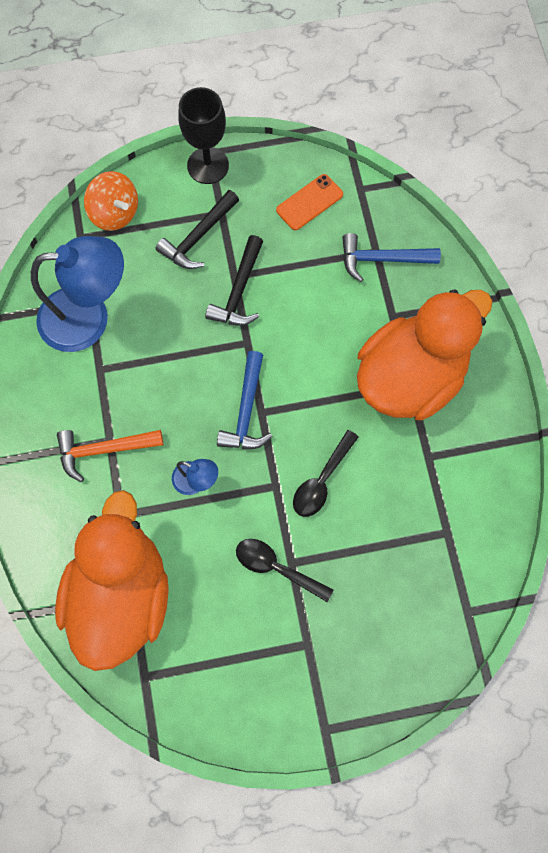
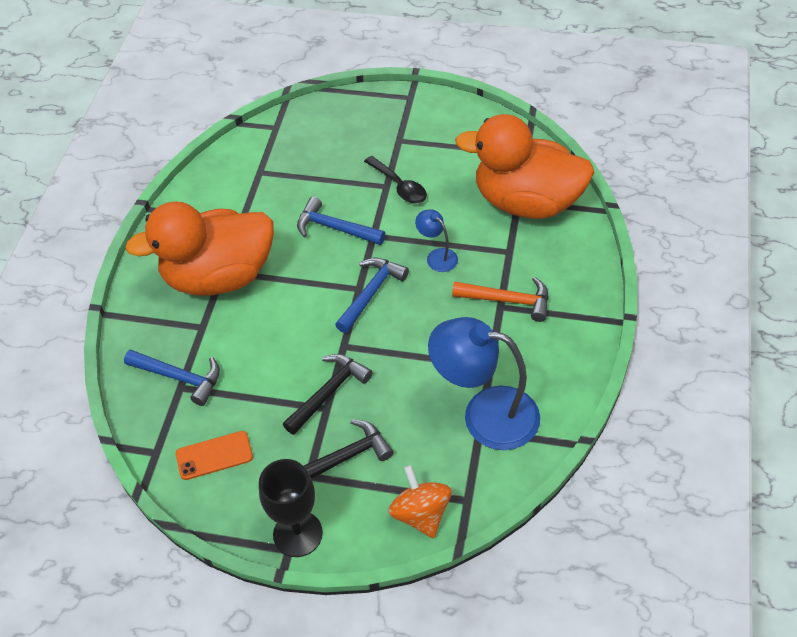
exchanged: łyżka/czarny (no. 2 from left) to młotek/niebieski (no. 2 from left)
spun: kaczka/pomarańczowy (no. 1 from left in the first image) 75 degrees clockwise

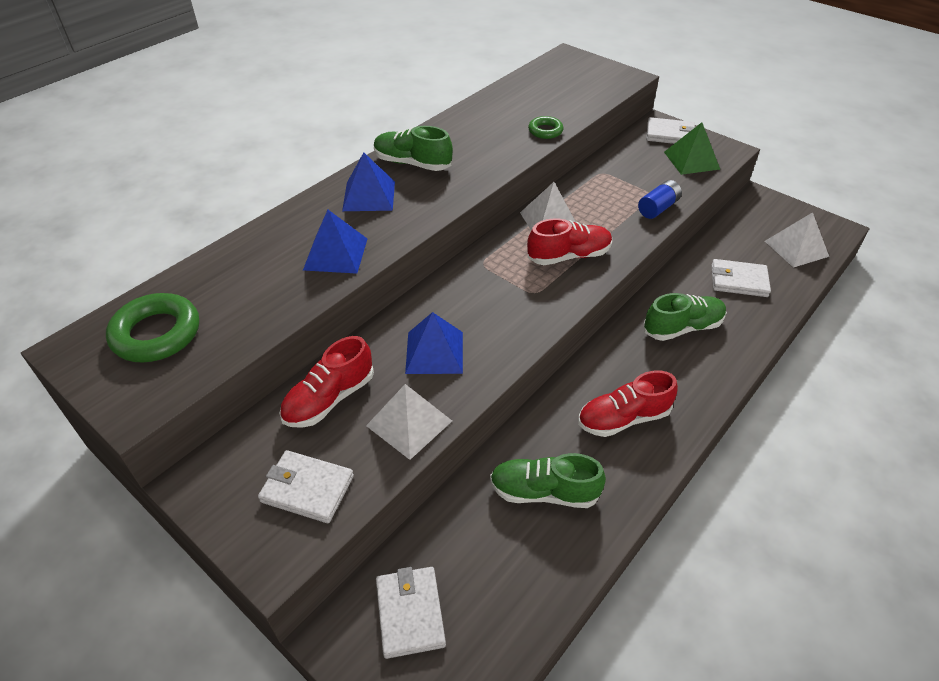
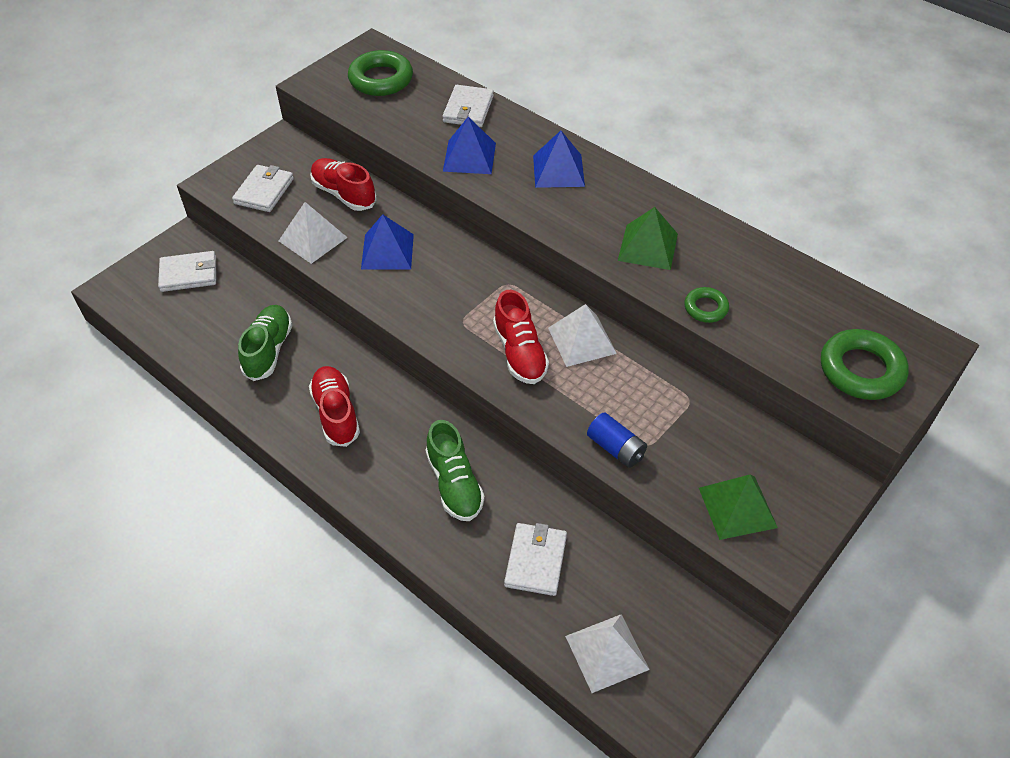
missing: but/zielony (no. 1 from left)
appeared: piramida/zielony (no. 1 from left); pierścień/zielony (no. 3 from left)
relocated: portfel/biały (no. 3 from left)

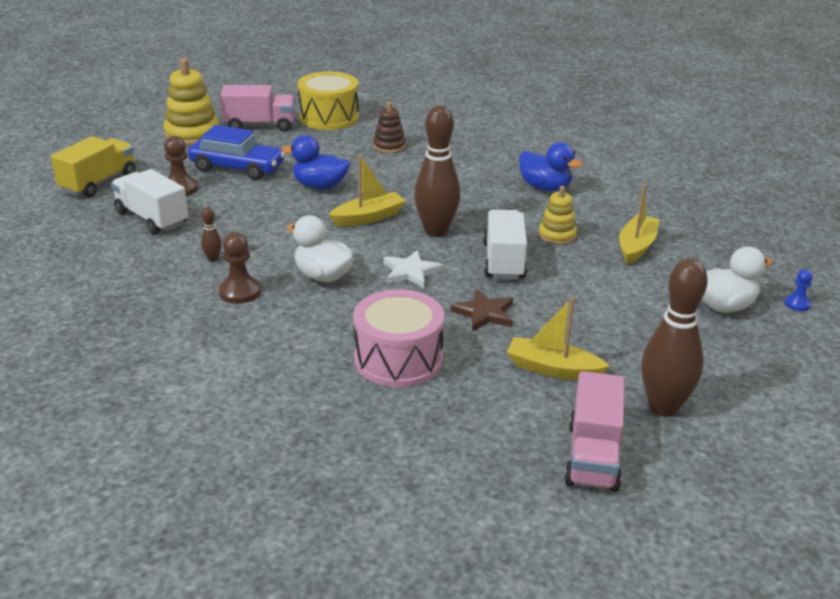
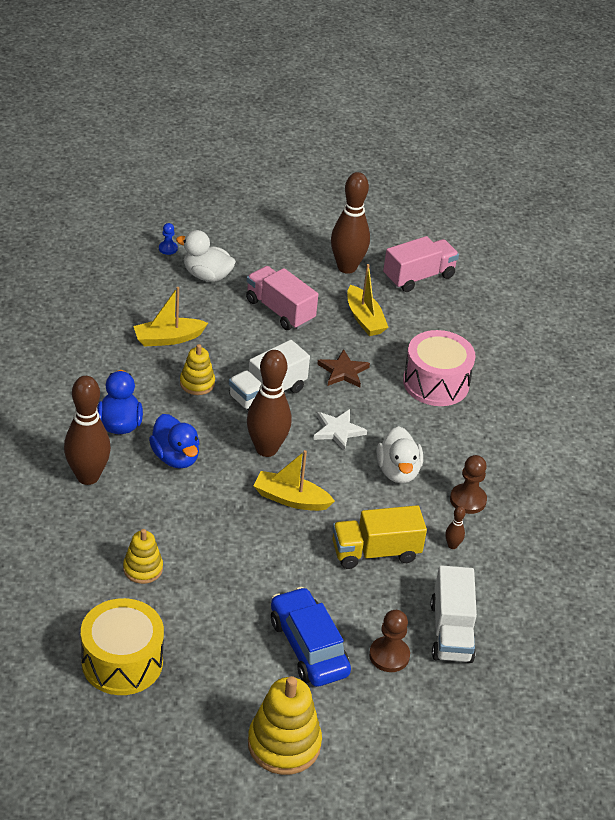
appeared: kręgiel/brązowy (no. 1 from left)
relocated: ciężarówka/żółty; ciężarówka/różowy (no. 1 from left); kaczka/niebieski (no. 1 from left in the first image) to kaczka/niebieski (no. 2 from left)
colour: zabawka nakładanka/brązowy to zabawka nakładanka/żółty (no. 1 from left)

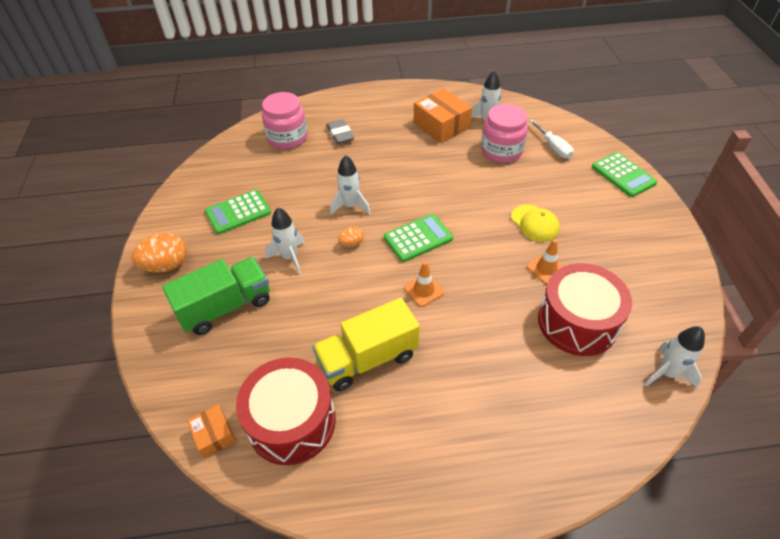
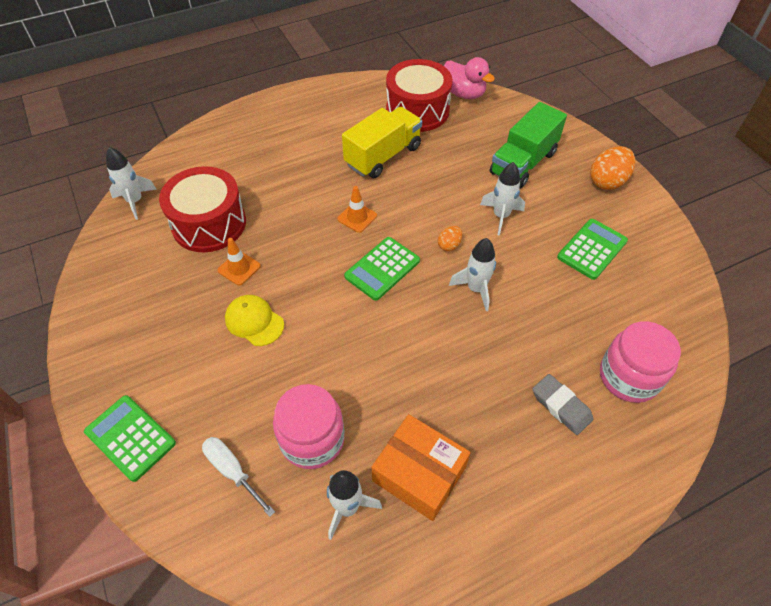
exchanged: pudełko/pomarańczowy (no. 1 from left) to kaczka/różowy

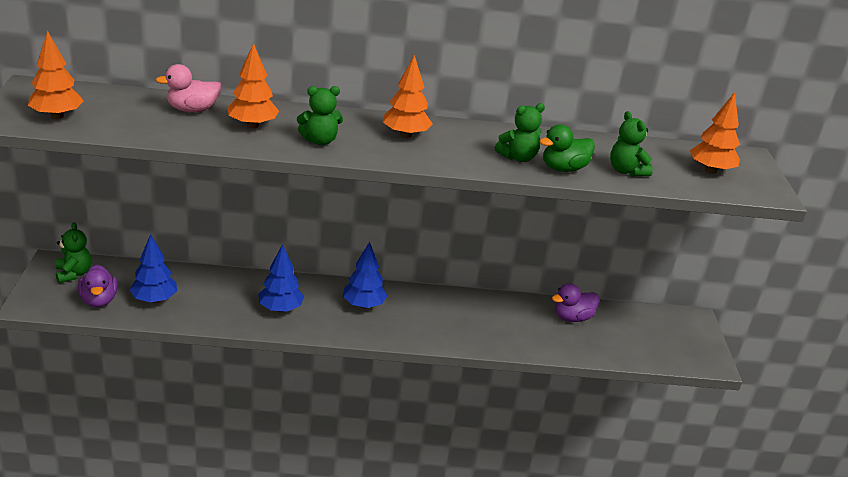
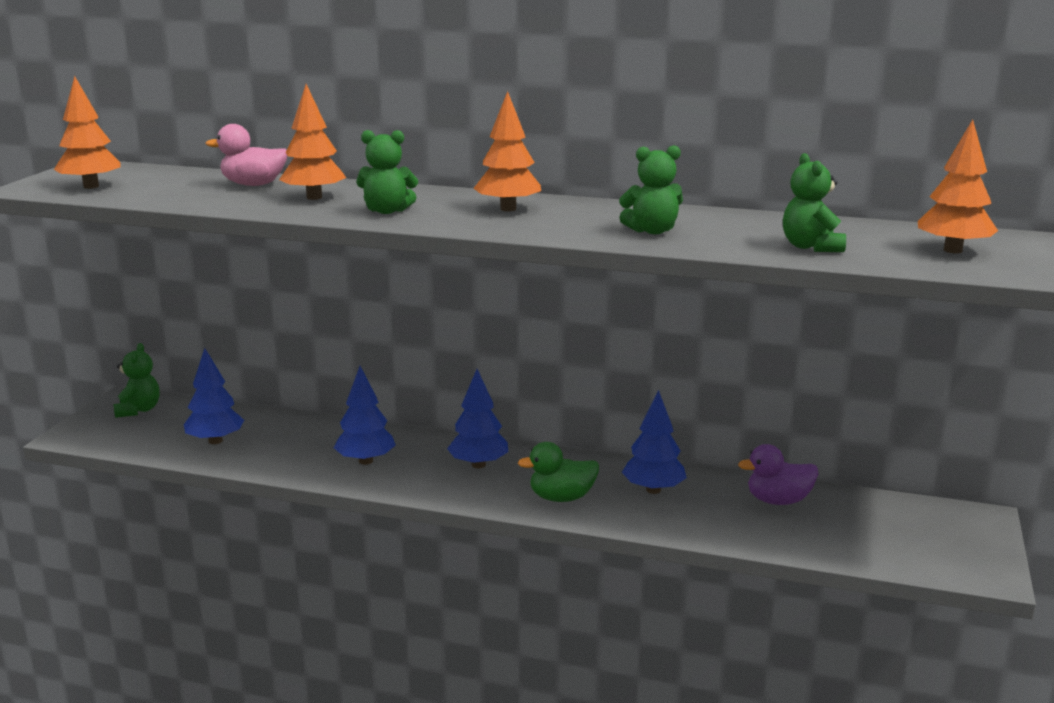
missing: kaczka/fioletowy (no. 1 from left)
appeared: drzewko/niebieski (no. 4 from left)
relocated: kaczka/zielony

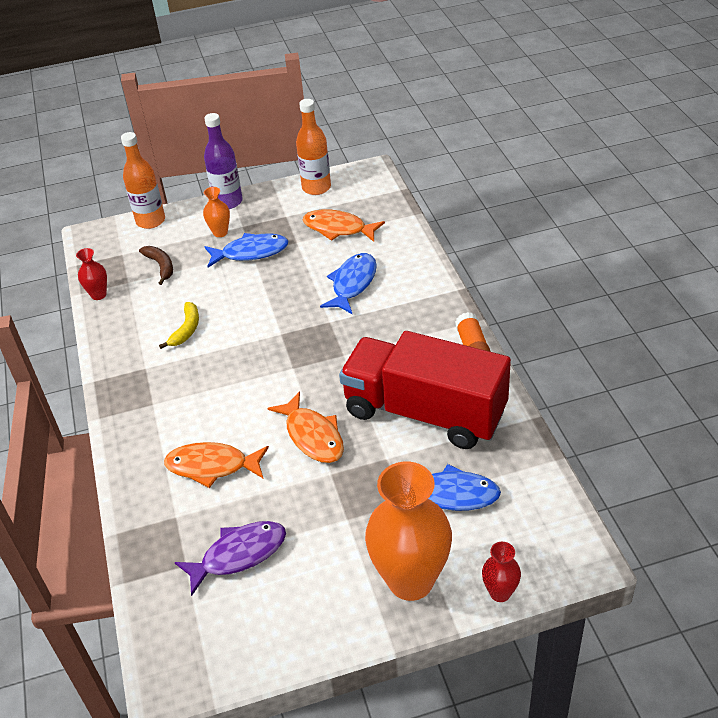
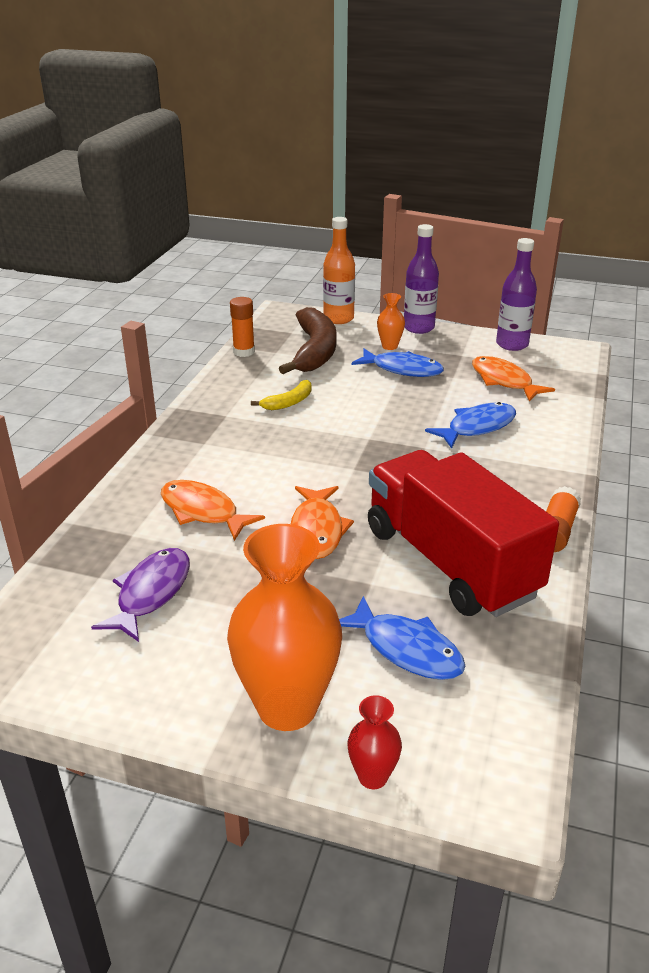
exchanged: wazon/czerwony (no. 1 from left) to klej w sztyfcie/pomarańczowy (no. 1 from left)
colour: butelka/pomarańczowy (no. 2 from left) to butelka/fioletowy (no. 2 from left)
spun: ryba/fioletowy 75 degrees counterclockwise
size: banan/brązowy x2.03

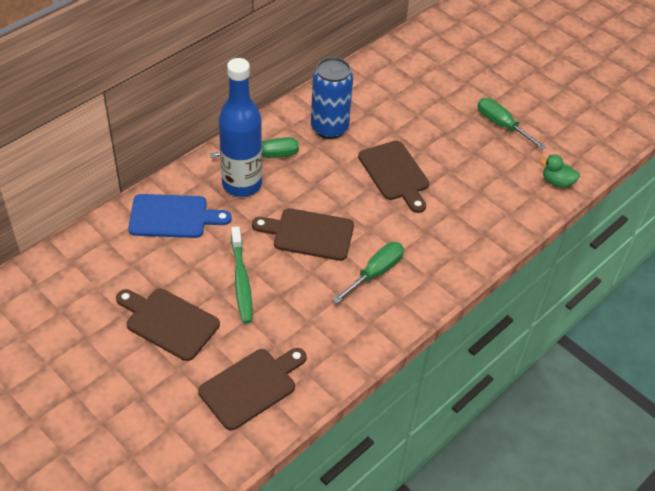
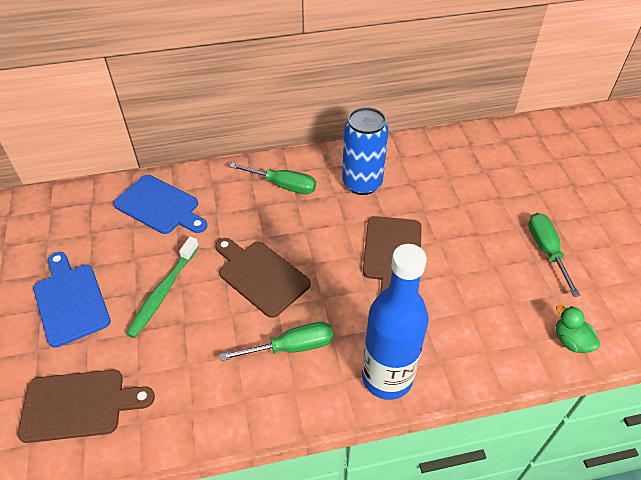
relocated: butelka/niebieski
colour: deska do krojenia/brązowy (no. 1 from left) to deska do krojenia/niebieski (no. 1 from left)

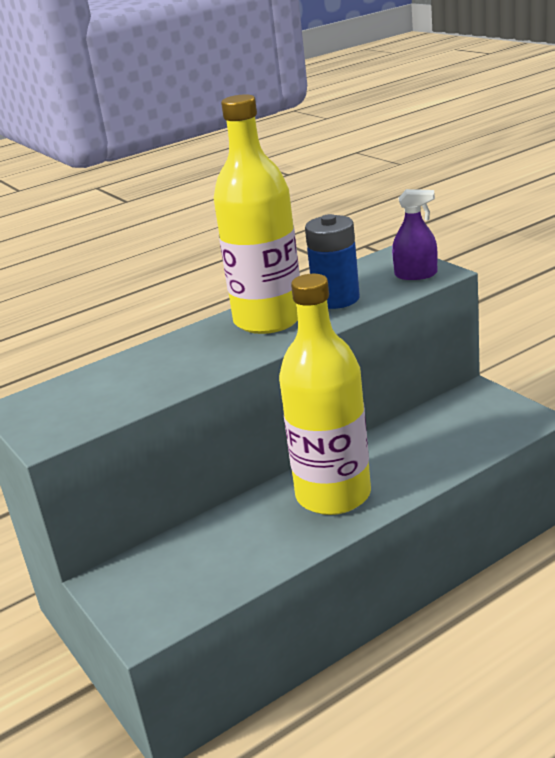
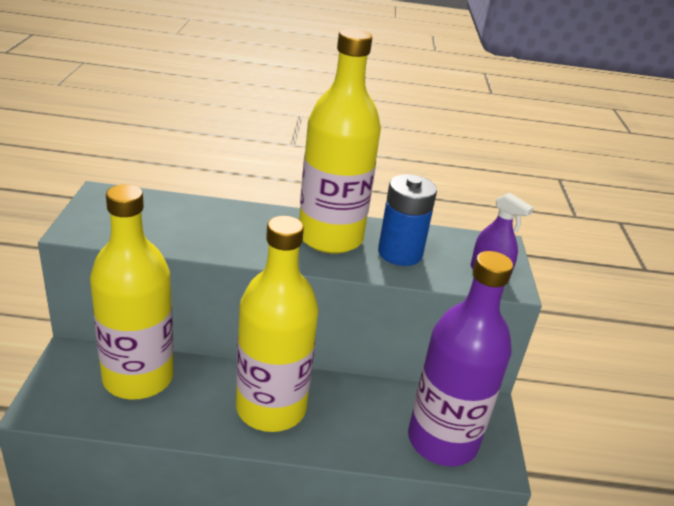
appeared: butelka/żółty (no. 1 from left); butelka/fioletowy

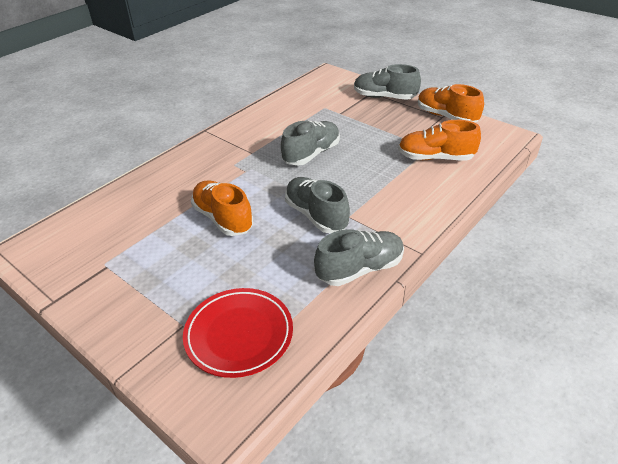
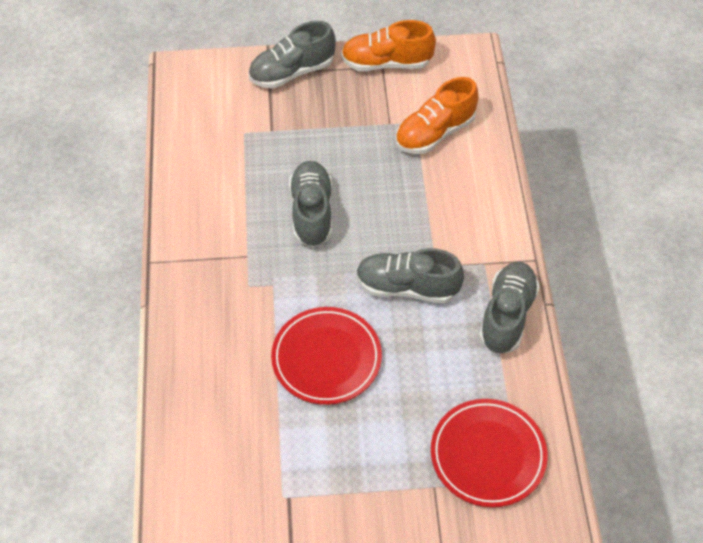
exchanged: but/pomarańczowy (no. 1 from left) to talerz/czerwony (no. 1 from left)

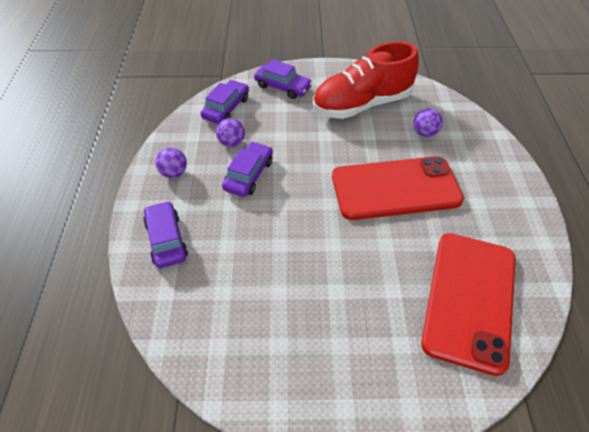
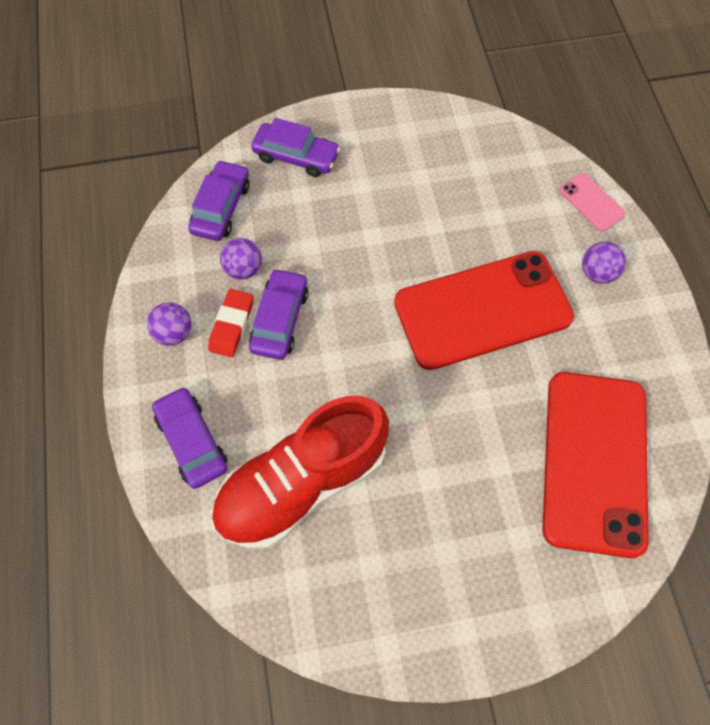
appeared: gumka do mazania/czerwony; telefon/różowy
relocated: but/czerwony; piłka/fioletowy (no. 3 from left)

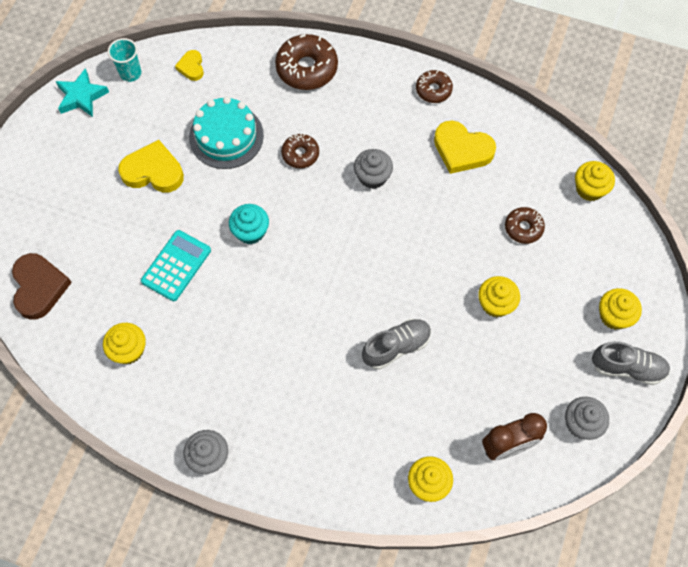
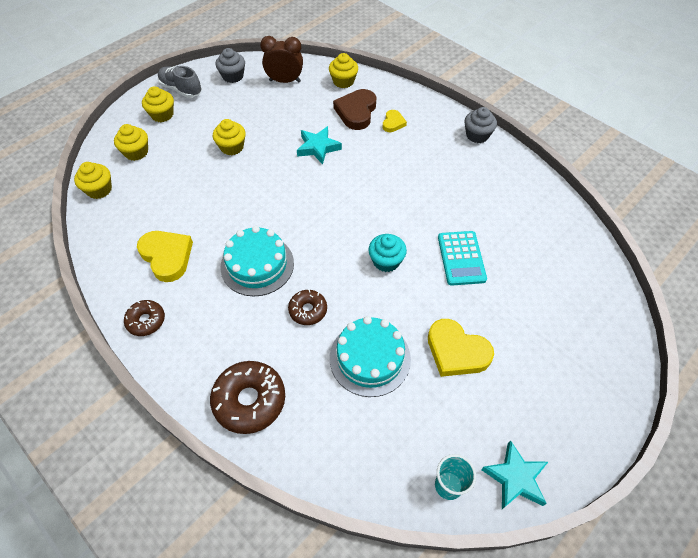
missing: donut/brązowy (no. 4 from left)
relocated: serce/brązowy; muffinka/żółty (no. 1 from left in the first image) to muffinka/żółty (no. 2 from left); serce/żółty (no. 2 from left)
exchanged: muffinka/szary (no. 2 from left) to tort/turkusowy (no. 1 from left); but/szary (no. 1 from left) to gwiazda/turkusowy (no. 1 from left)
spun: kalkulator/turkusowy 60 degrees counterclockwise

